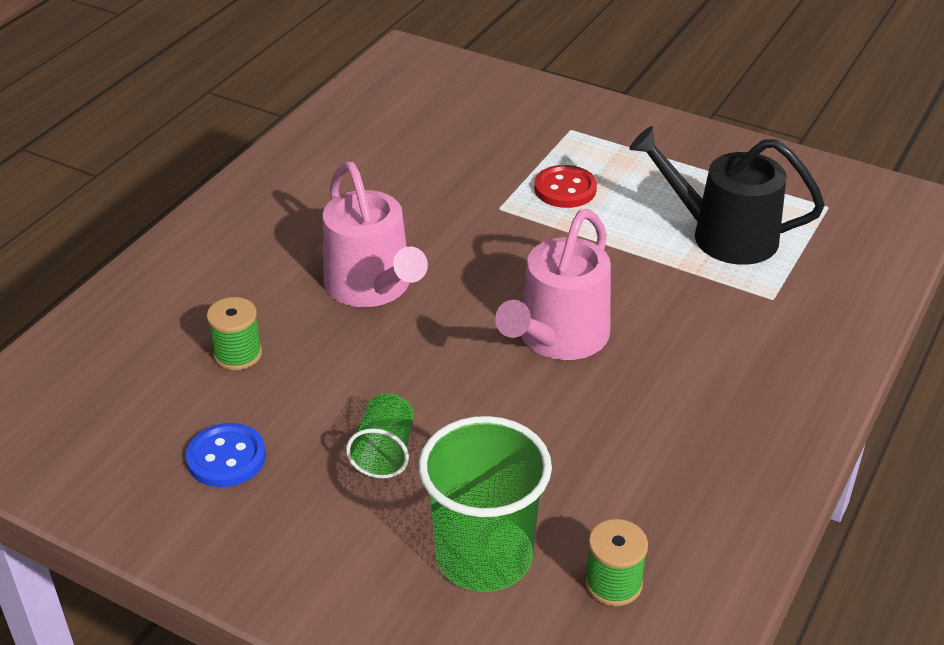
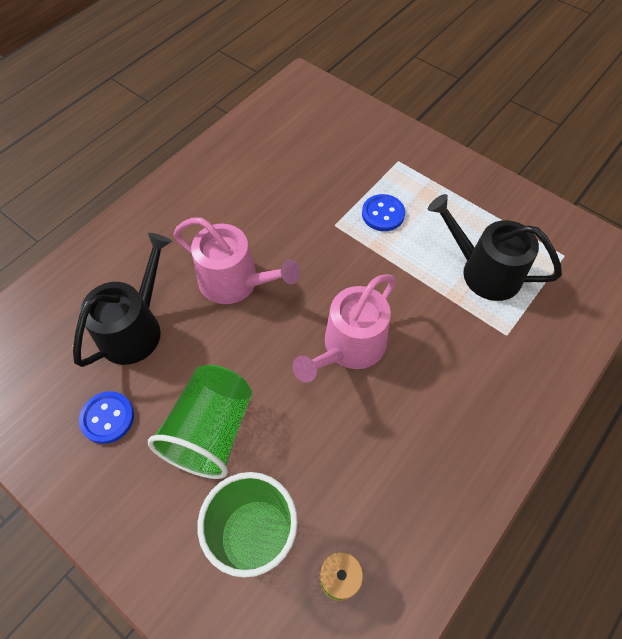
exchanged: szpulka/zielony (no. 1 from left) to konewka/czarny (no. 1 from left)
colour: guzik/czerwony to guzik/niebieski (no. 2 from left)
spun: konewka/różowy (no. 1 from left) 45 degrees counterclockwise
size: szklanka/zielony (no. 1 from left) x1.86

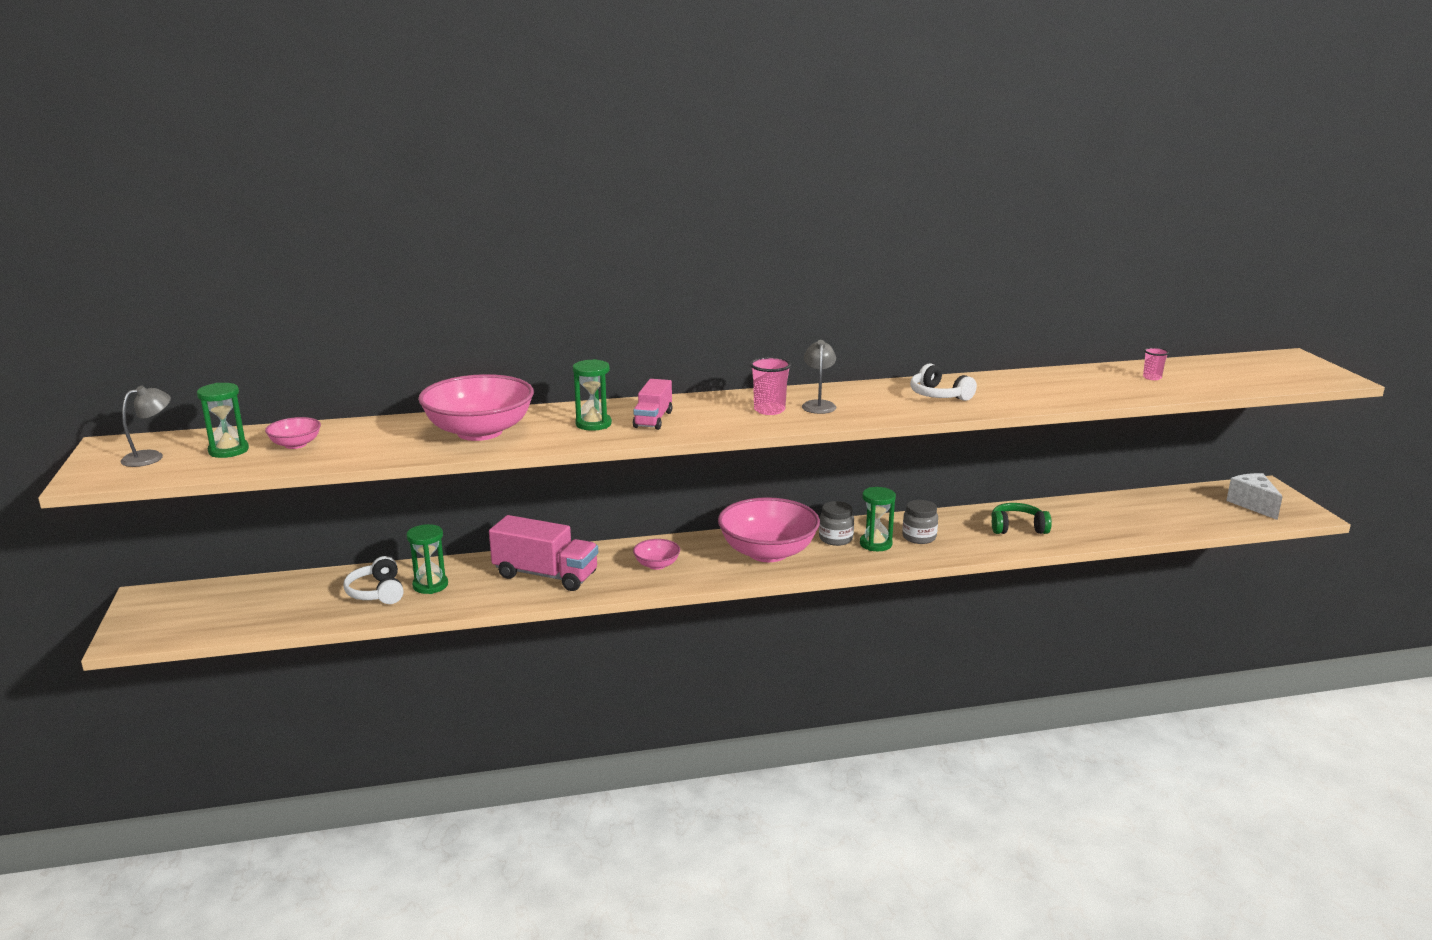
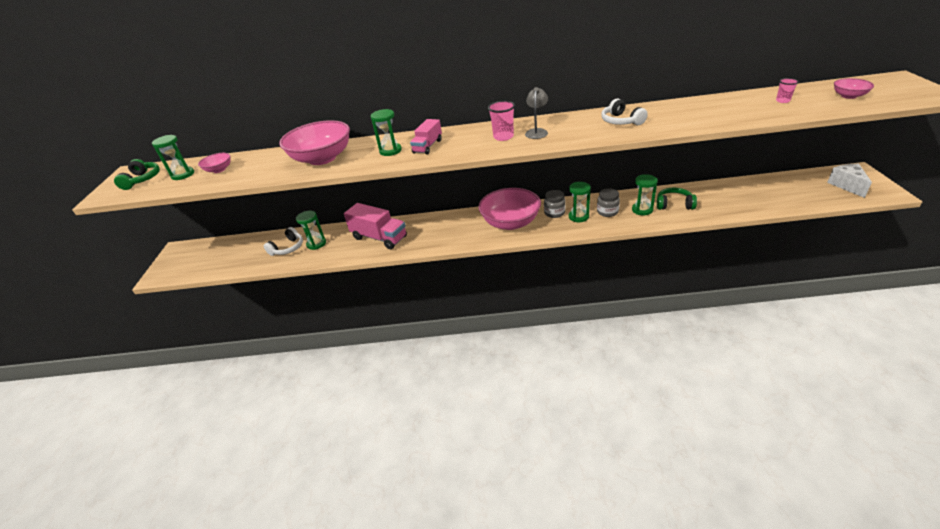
appeared: klepsydra/zielony (no. 5 from left)
relocated: miska/różowy (no. 3 from left in the first image) to miska/różowy (no. 4 from left)
exchanged: lampka/szary (no. 1 from left) to słuchawki/zielony (no. 1 from left)
spun: słuchawki/biały (no. 1 from left) 135 degrees counterclockwise

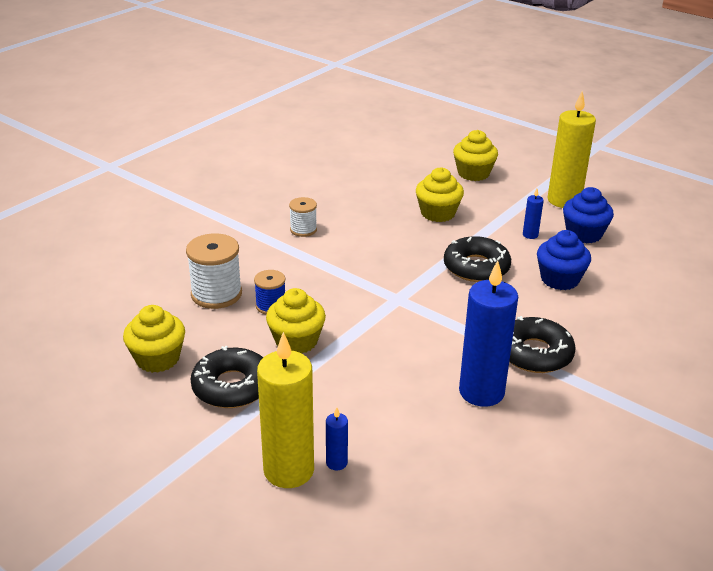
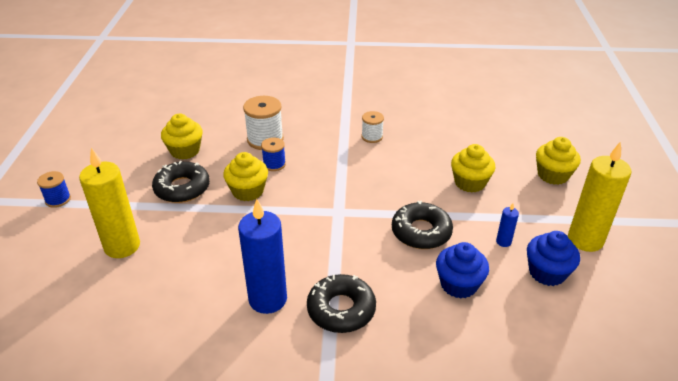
missing: świeca/niebieski (no. 1 from left)
appeared: szpulka/niebieski (no. 1 from left)

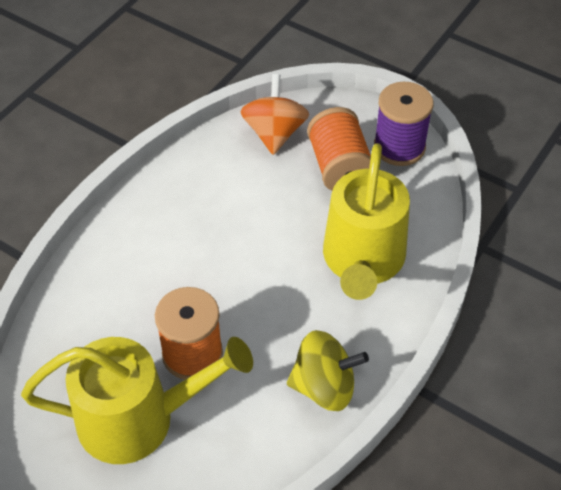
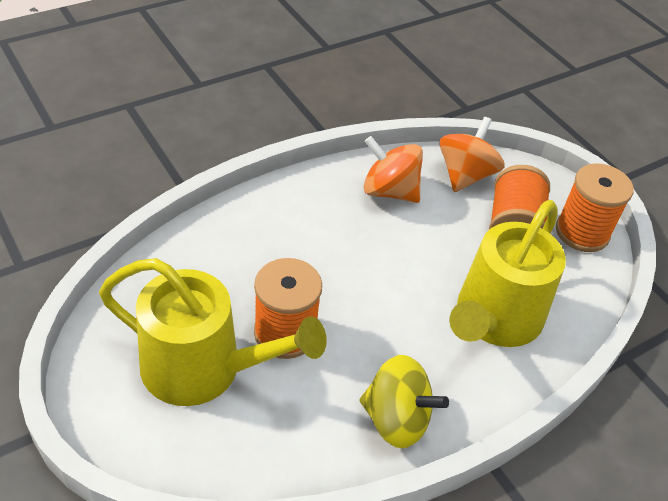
appeared: bączek/pomarańczowy (no. 1 from left)
colour: szpulka/fioletowy to szpulka/pomarańczowy (no. 3 from left)

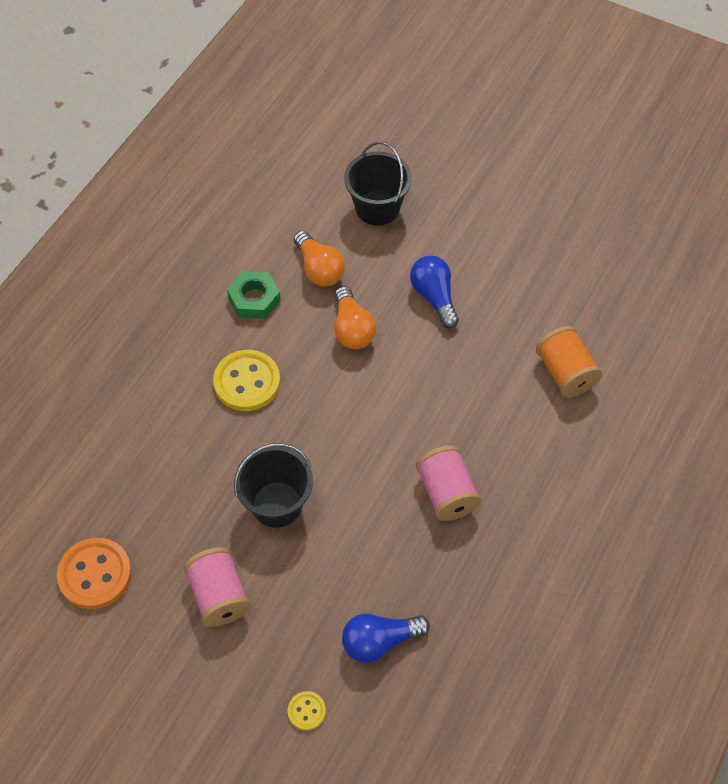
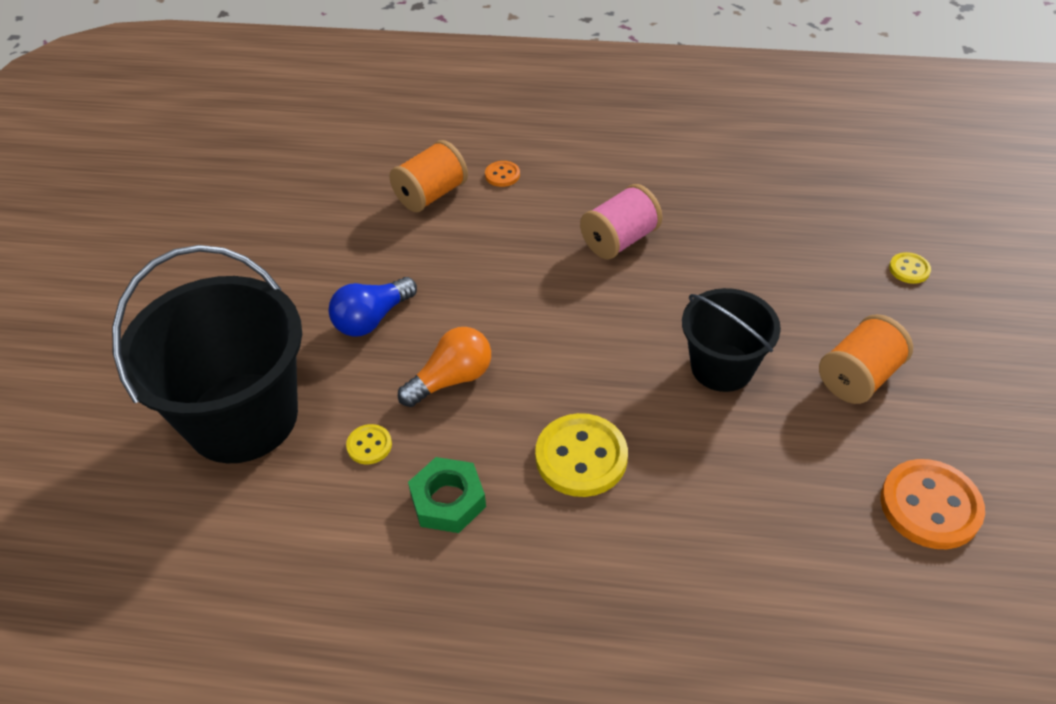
missing: żarówka/niebieski (no. 1 from left)
appeared: guzik/pomarańczowy (no. 1 from left)
exchanged: żarówka/pomarańczowy (no. 1 from left) to guzik/żółty (no. 1 from left)
colour: szpulka/różowy (no. 1 from left) to szpulka/pomarańczowy (no. 2 from left)
size: wiadro/czarny (no. 2 from left in the first image) x1.74

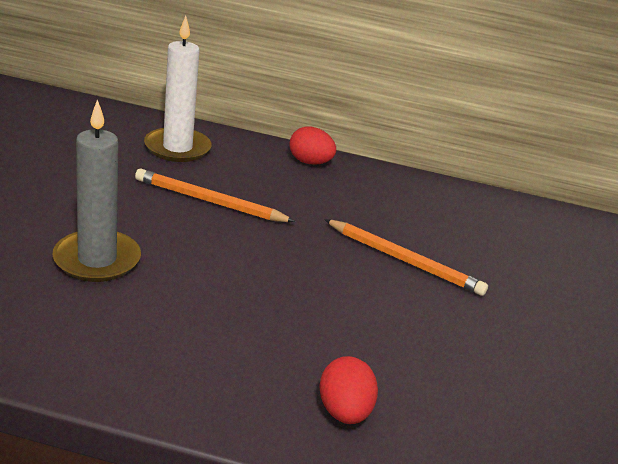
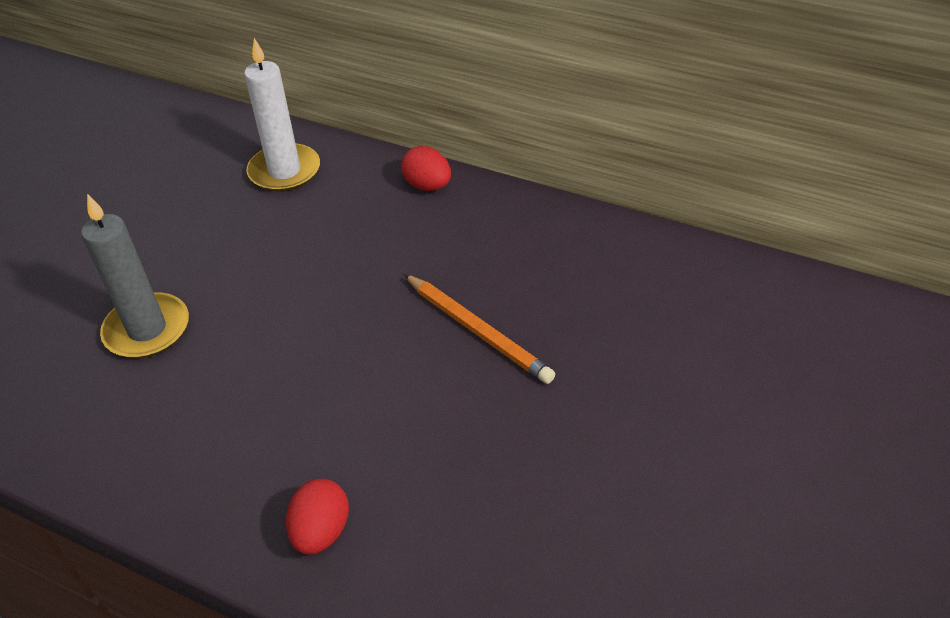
missing: ołówek/pomarańczowy (no. 1 from left)

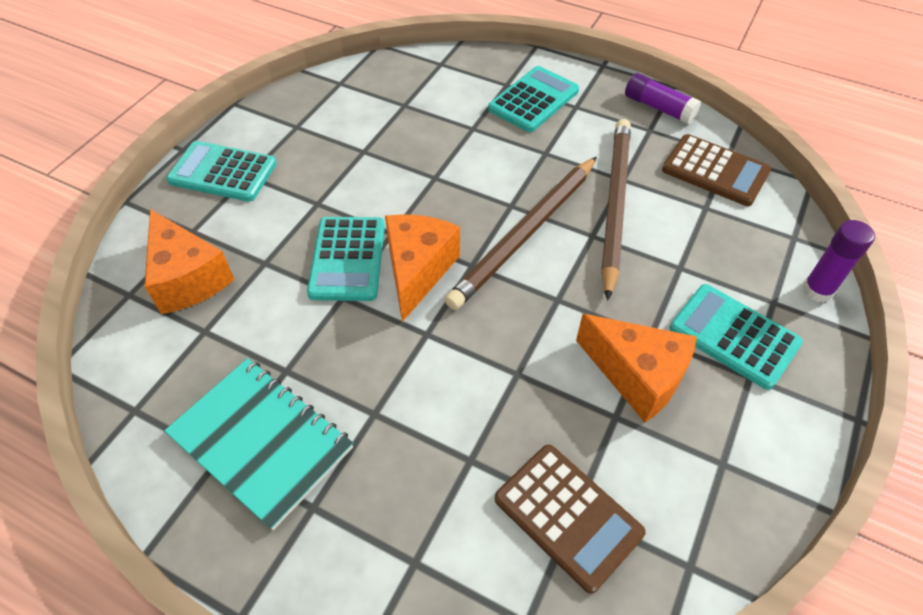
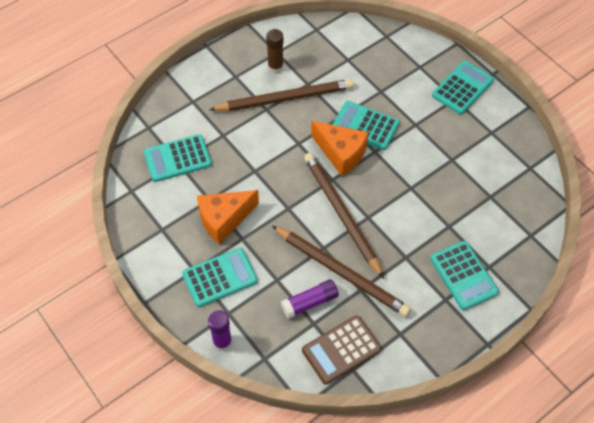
missing: ser/pomarańczowy (no. 1 from left)
appeared: ołówek/brązowy (no. 1 from left)
relocated: klej w sztyfcie/fioletowy (no. 1 from left in the first image) to klej w sztyfcie/fioletowy (no. 2 from left)
exchanged: zeszyt/turkusowy to klej w sztyfcie/brązowy
colour: kalkulator/brązowy (no. 1 from left) to kalkulator/turkusowy (no. 1 from left)

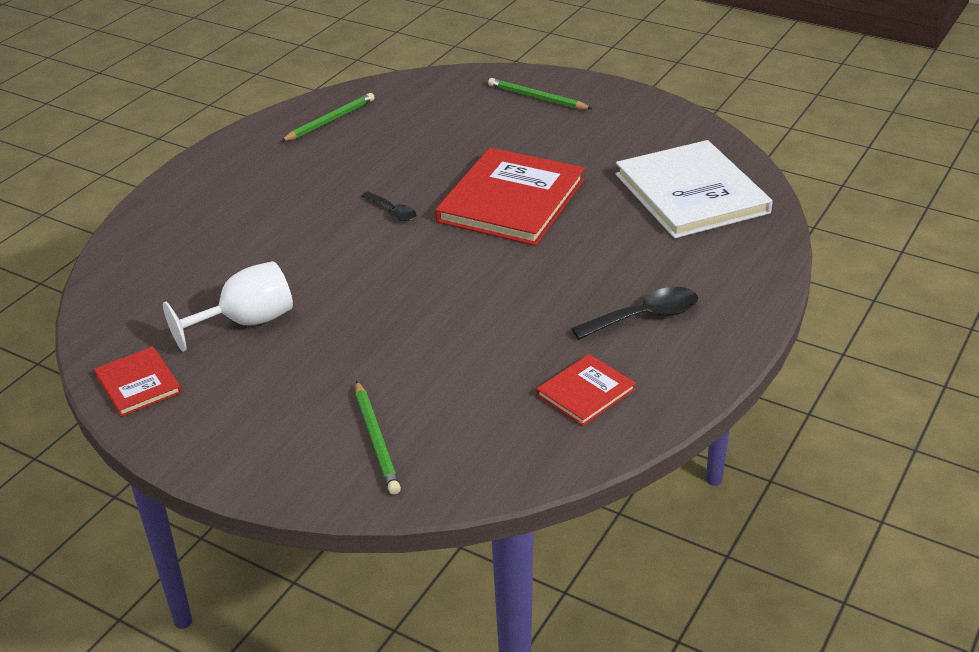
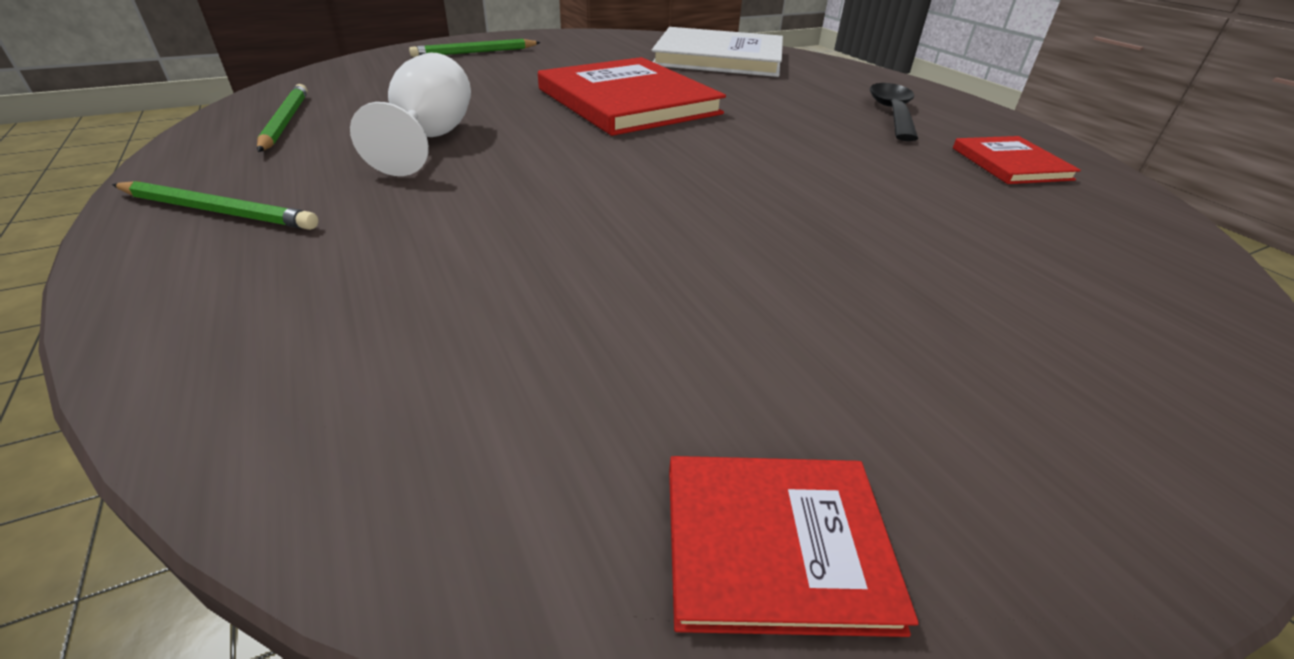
missing: łyżka/czarny (no. 1 from left)
relocated: kielich/biały; ołówek/zielony (no. 2 from left in the first image) to ołówek/zielony (no. 1 from left)

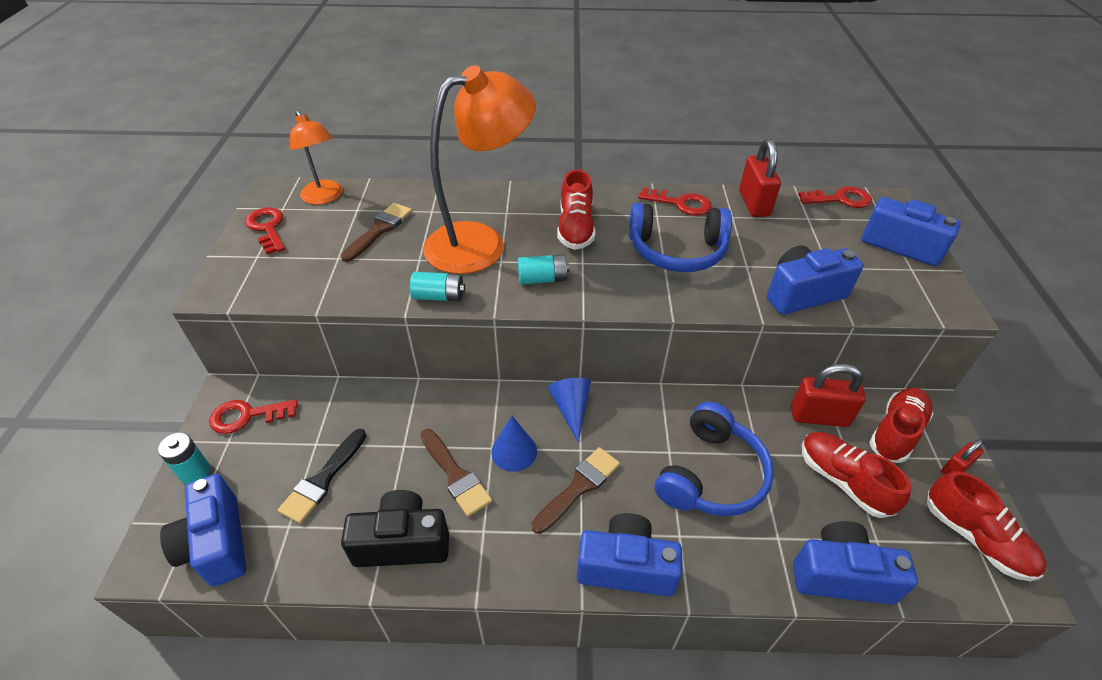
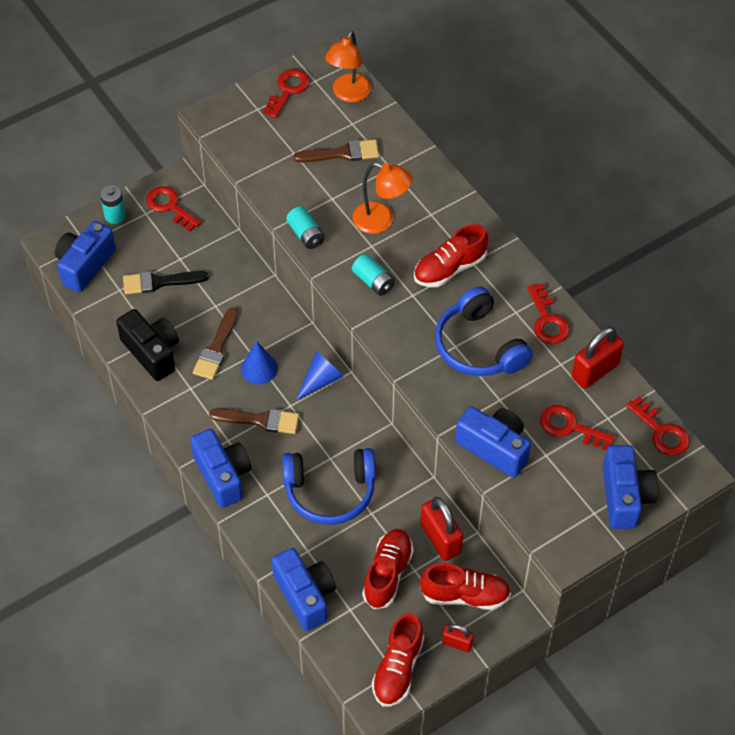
appeared: klucz/czerwony (no. 4 from left)
size: lampka/pomarańczowy (no. 2 from left) x0.57

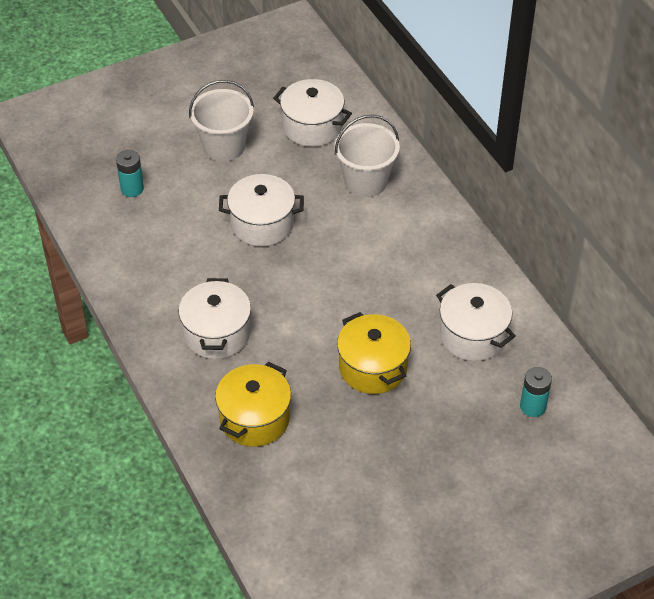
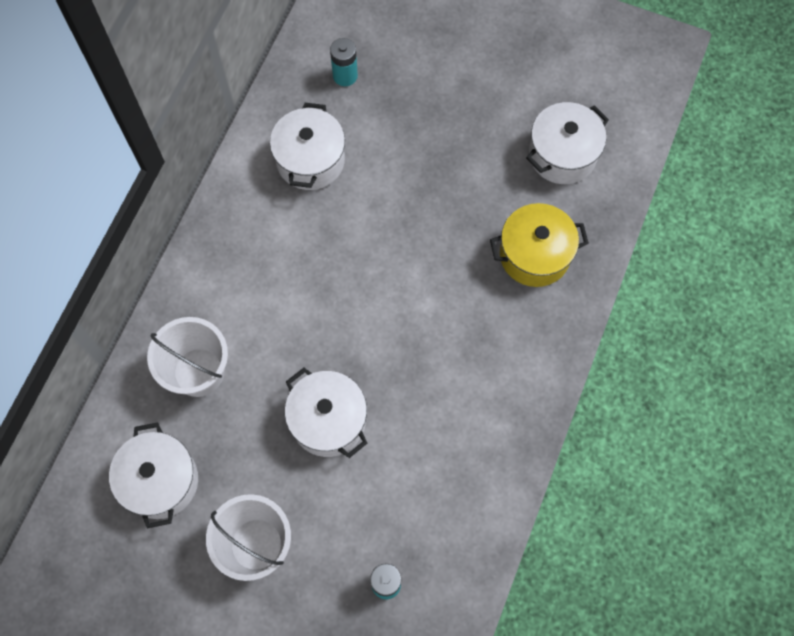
missing: garnek/żółty (no. 2 from left)
relocated: garnek/biały (no. 1 from left in the first image) to garnek/biały (no. 4 from left)

